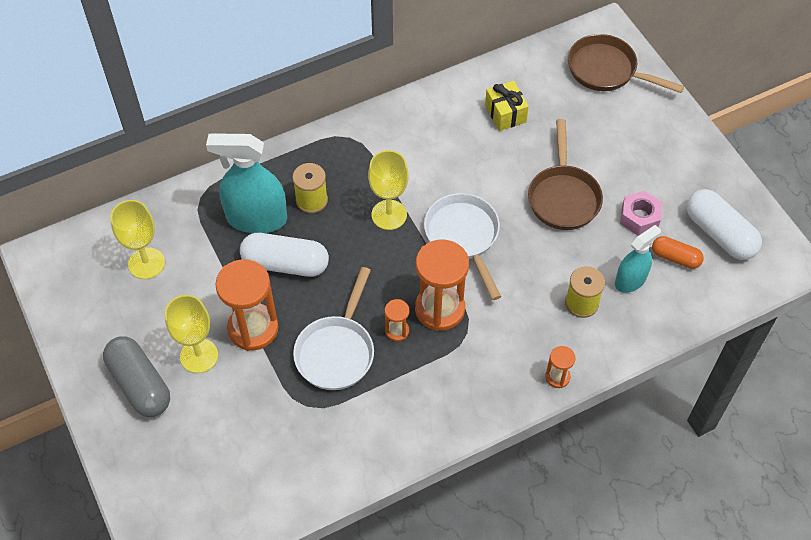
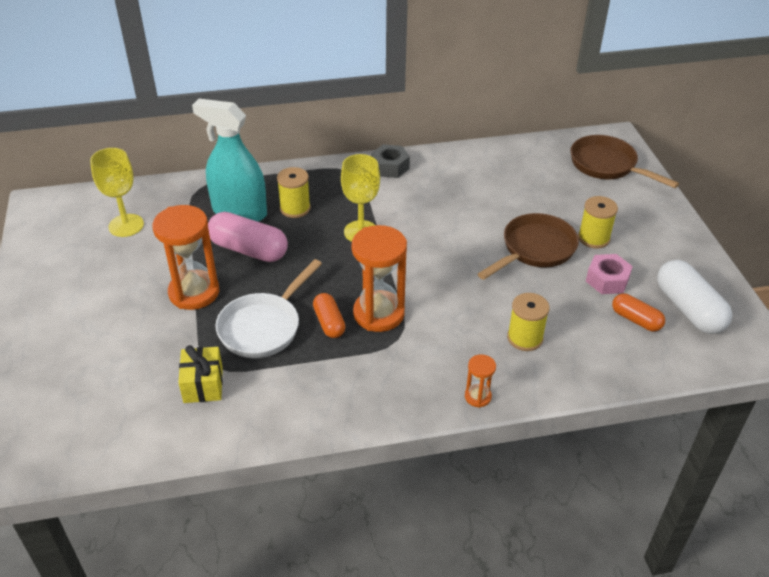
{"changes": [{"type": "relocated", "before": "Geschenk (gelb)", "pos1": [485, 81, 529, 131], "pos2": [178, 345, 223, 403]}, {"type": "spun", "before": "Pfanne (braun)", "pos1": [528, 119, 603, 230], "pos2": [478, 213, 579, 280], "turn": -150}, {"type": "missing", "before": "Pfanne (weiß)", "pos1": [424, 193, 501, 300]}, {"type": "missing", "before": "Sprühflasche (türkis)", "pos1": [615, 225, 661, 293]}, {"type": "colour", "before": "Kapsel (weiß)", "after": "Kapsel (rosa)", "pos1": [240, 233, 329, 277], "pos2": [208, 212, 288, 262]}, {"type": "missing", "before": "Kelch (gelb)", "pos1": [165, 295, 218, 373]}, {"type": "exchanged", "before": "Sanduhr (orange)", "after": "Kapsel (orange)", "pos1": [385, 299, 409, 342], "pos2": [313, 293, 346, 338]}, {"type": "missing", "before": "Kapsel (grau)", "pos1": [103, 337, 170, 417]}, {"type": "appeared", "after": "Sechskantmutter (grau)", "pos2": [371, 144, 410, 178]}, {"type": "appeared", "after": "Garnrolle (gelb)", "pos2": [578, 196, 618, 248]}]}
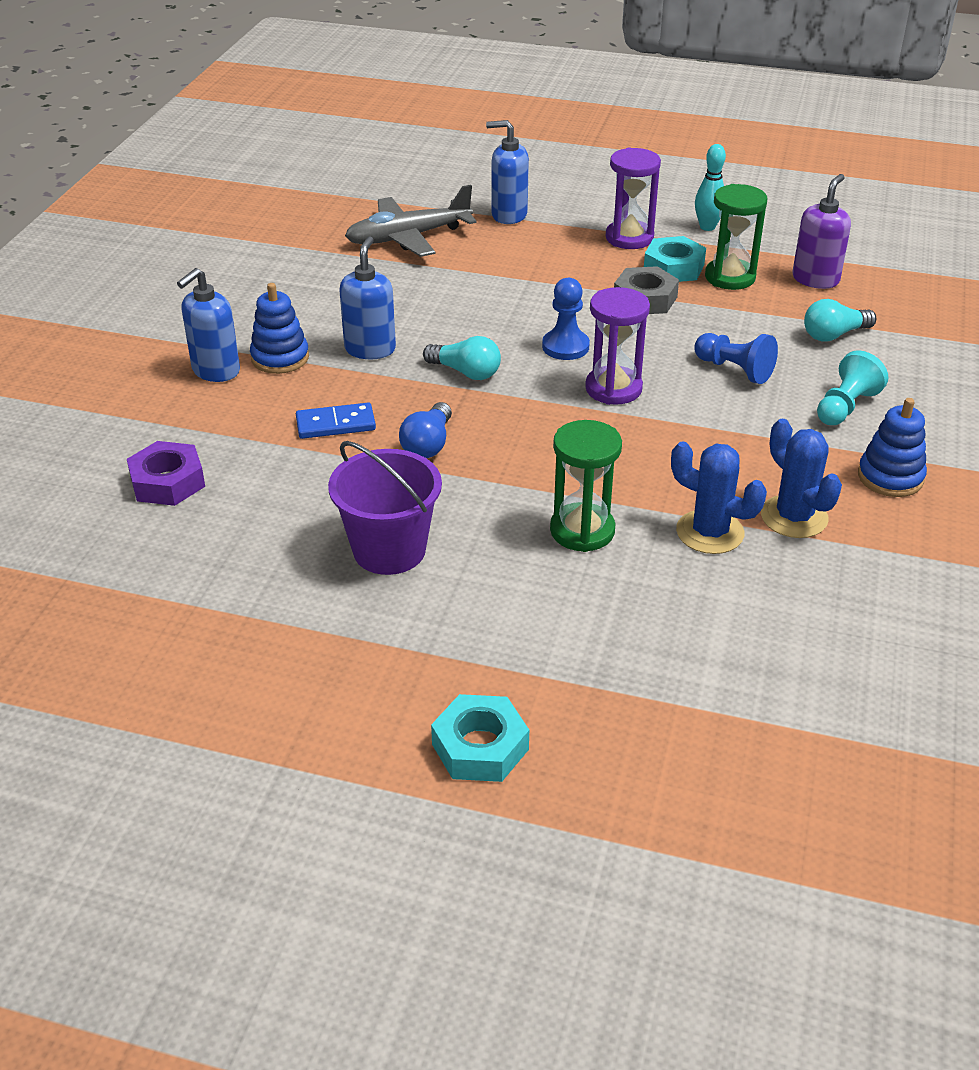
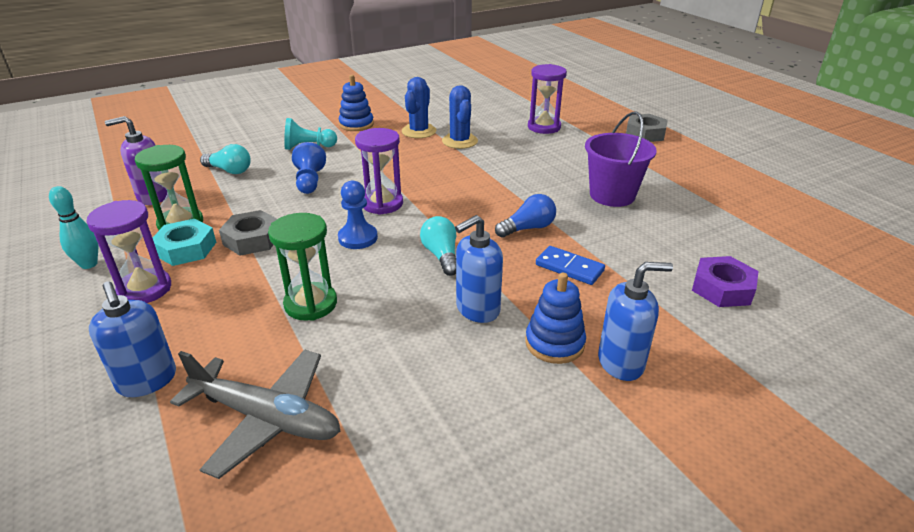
{"changes": [{"type": "relocated", "before": "Sanduhr (grün)", "pos1": [550, 420, 622, 552], "pos2": [268, 213, 337, 321]}, {"type": "colour", "before": "Sechskantmutter (türkis)", "after": "Sechskantmutter (grau)", "pos1": [431, 694, 529, 782], "pos2": [626, 114, 668, 142]}, {"type": "appeared", "after": "Sanduhr (lila)", "pos2": [528, 64, 567, 134]}]}
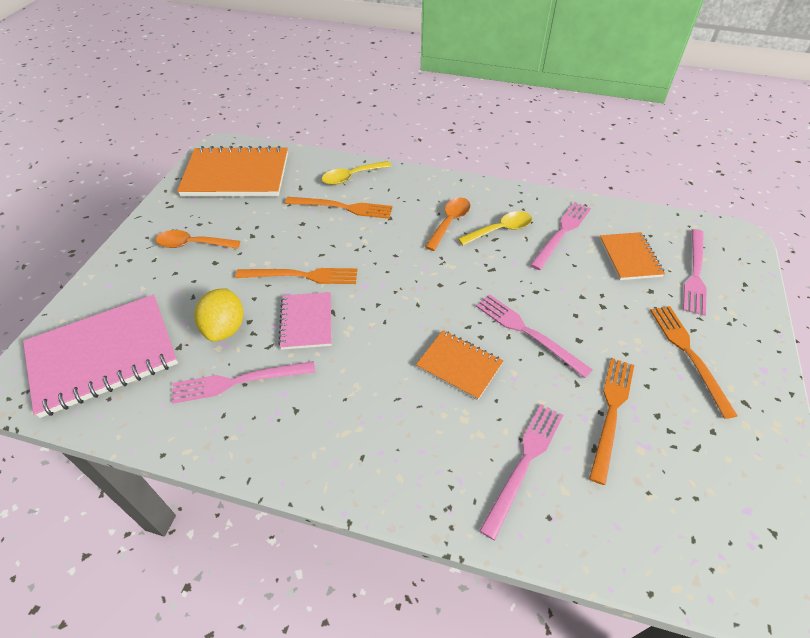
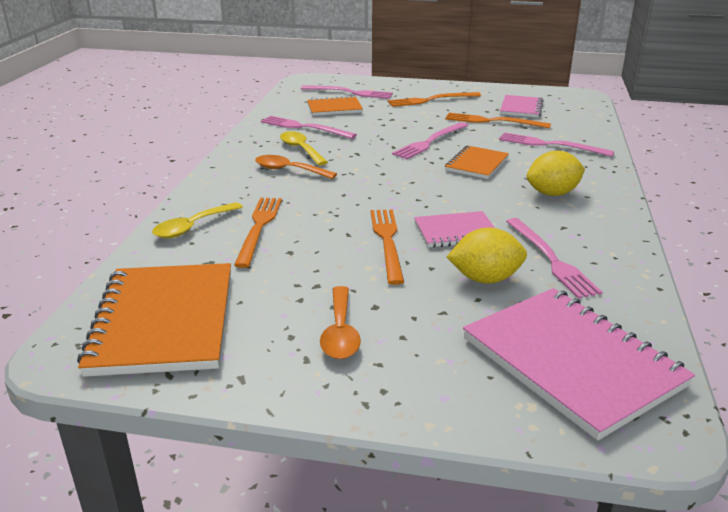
{"changes": [{"type": "spun", "before": "Löffel (gelb)", "pos1": [322, 161, 392, 185], "pos2": [152, 202, 243, 238], "turn": 75}, {"type": "appeared", "after": "Notizbuch (rosa)", "pos2": [500, 95, 543, 118]}, {"type": "appeared", "after": "Zitrone (gelb)", "pos2": [527, 151, 585, 196]}]}
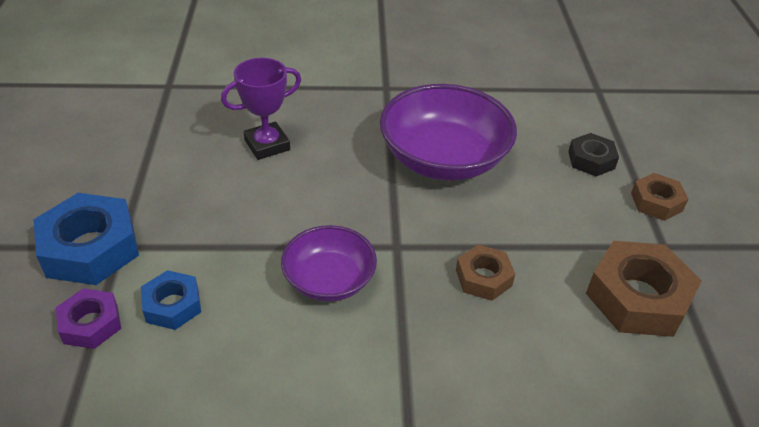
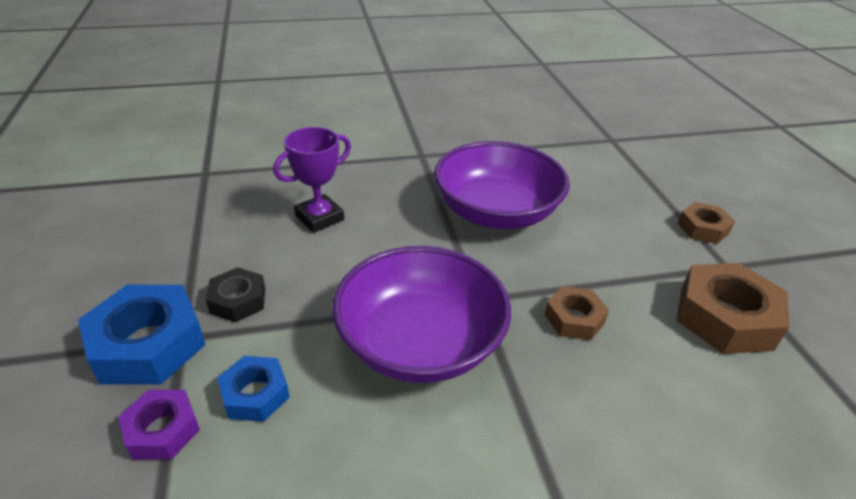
{"changes": [{"type": "relocated", "before": "Sechskantmutter (schwarz)", "pos1": [568, 133, 619, 176], "pos2": [206, 267, 265, 323]}, {"type": "size", "before": "Schüssel (lila)", "pos1": [281, 225, 377, 302], "pos2": [332, 246, 511, 383], "scale": 1.69}]}
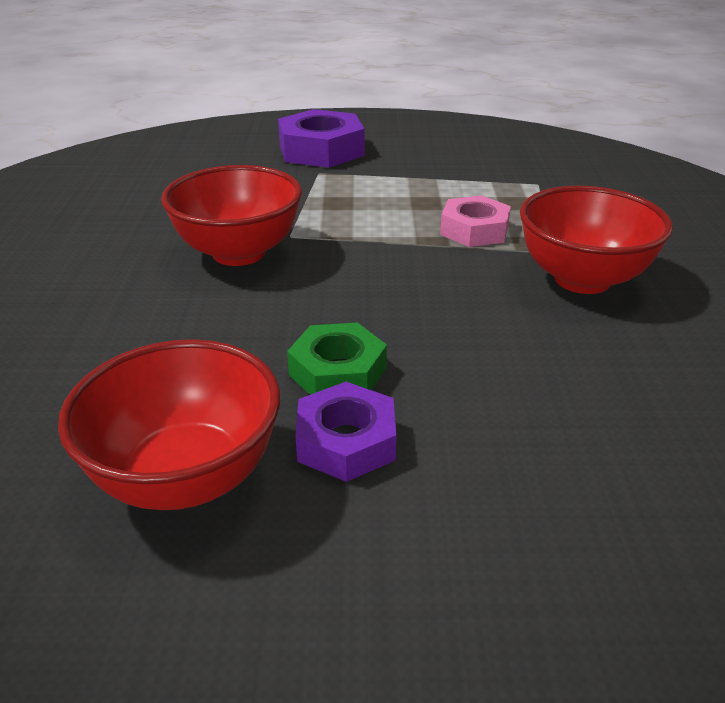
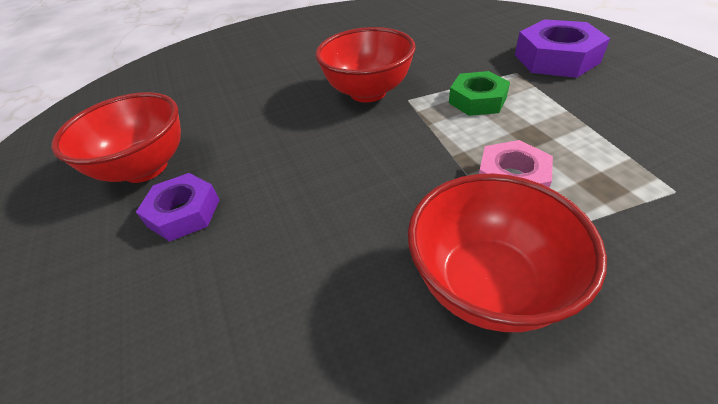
{"changes": [{"type": "relocated", "before": "Sechskantmutter (grün)", "pos1": [287, 322, 387, 395], "pos2": [449, 71, 510, 116]}]}
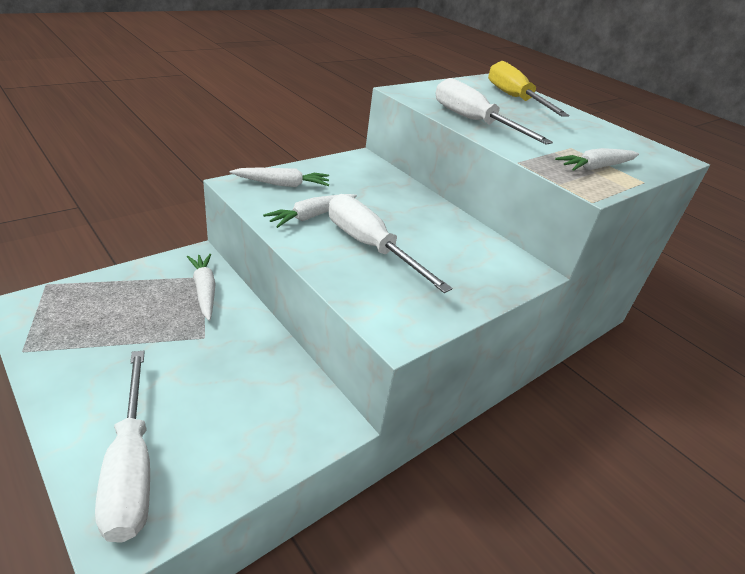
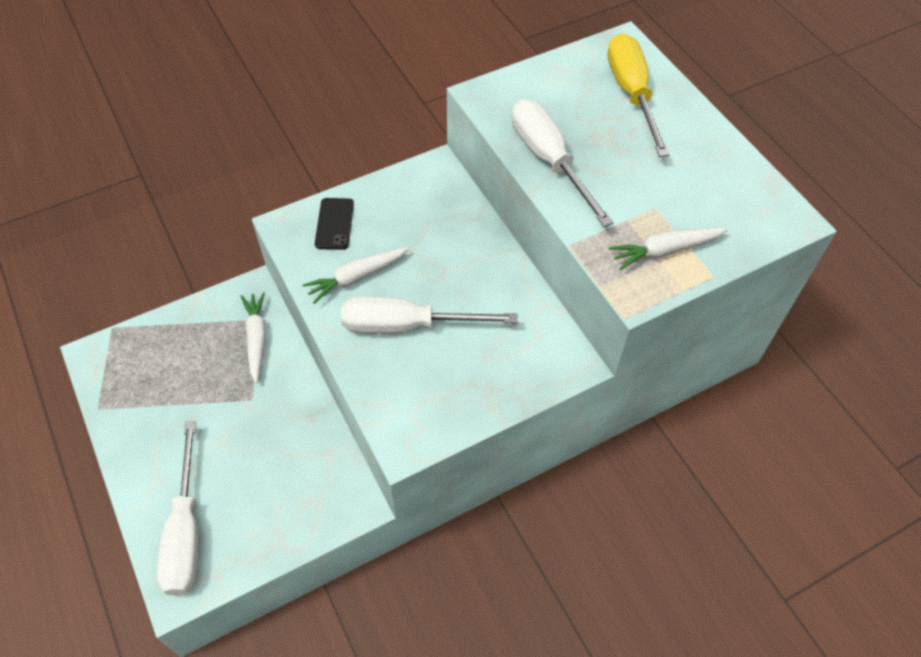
{"changes": [{"type": "exchanged", "before": "Karotte (weiß)", "after": "Handy (schwarz)", "pos1": [230, 167, 329, 187], "pos2": [315, 198, 354, 250]}, {"type": "spun", "before": "Schraubenzieher (weiß)", "pos1": [329, 194, 452, 293], "pos2": [341, 296, 518, 334], "turn": -60}]}
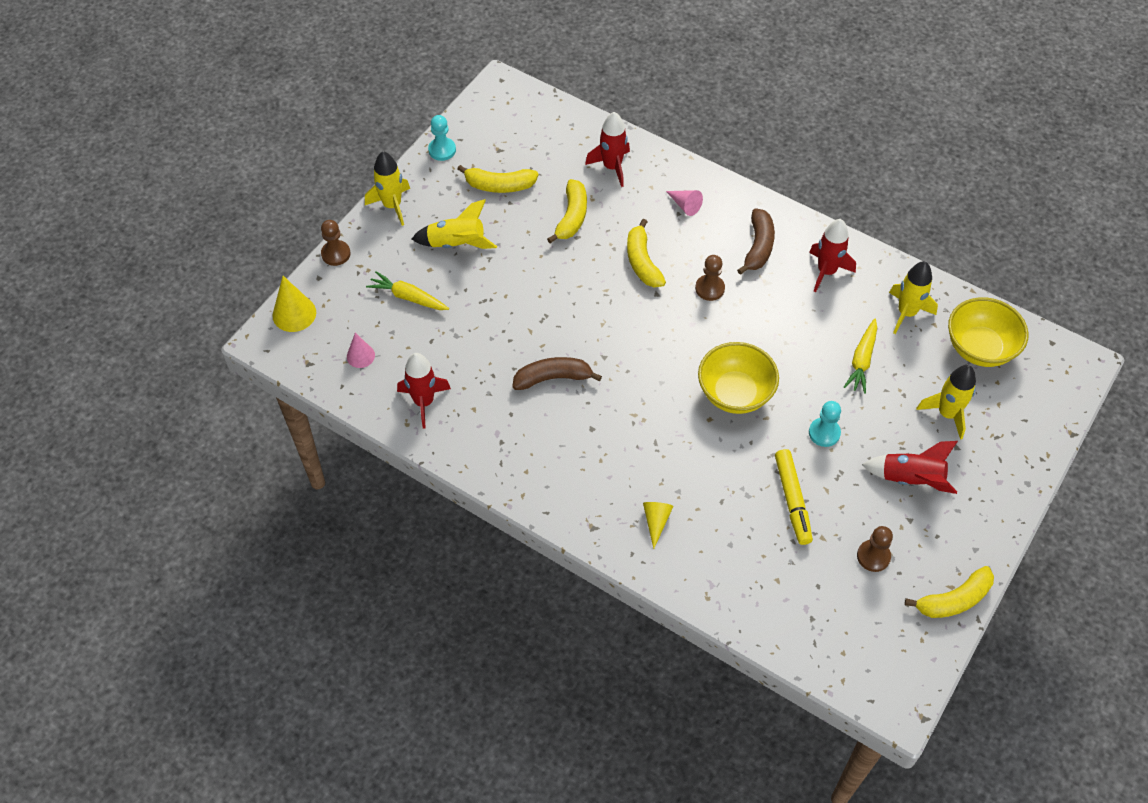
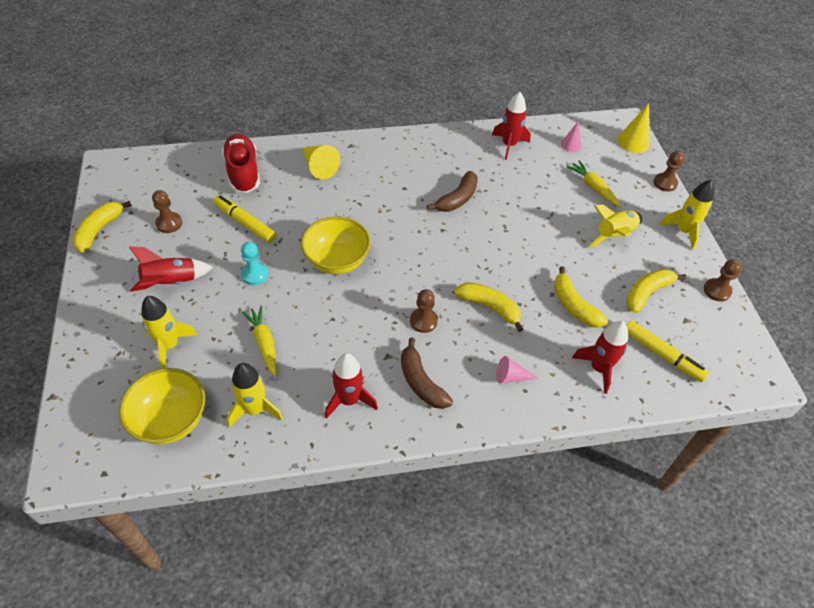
{"changes": [{"type": "colour", "before": "Bauer (türkis)", "after": "Bauer (braun)", "pos1": [428, 115, 456, 161], "pos2": [704, 259, 742, 301]}, {"type": "spun", "before": "Karotte (gelb)", "pos1": [366, 271, 449, 310], "pos2": [567, 160, 621, 207], "turn": -105}, {"type": "size", "before": "Kegel (gelb)", "pos1": [643, 502, 673, 549], "pos2": [302, 145, 340, 179], "scale": 1.57}, {"type": "appeared", "after": "Schuh (rot)", "pos2": [222, 134, 260, 193]}, {"type": "appeared", "after": "Filzstift (gelb)", "pos2": [627, 320, 709, 382]}]}
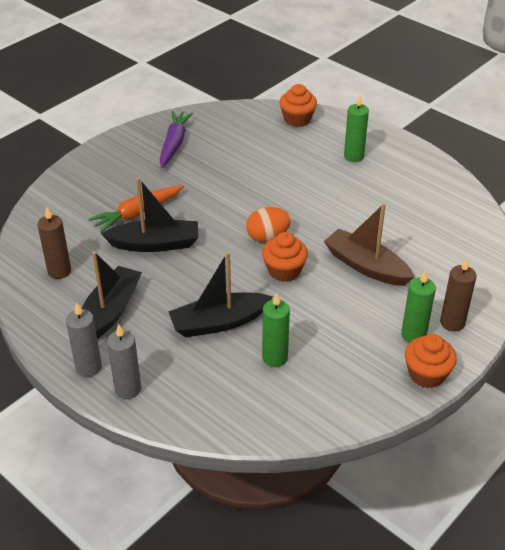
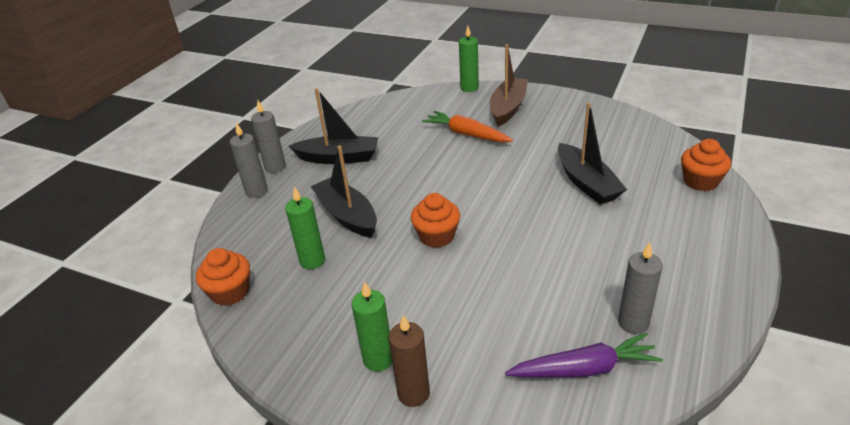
{"changes": [{"type": "relocated", "before": "Kerze (grün)", "pos1": [344, 95, 369, 162], "pos2": [459, 26, 479, 92]}, {"type": "relocated", "before": "Karotte (lila)", "pos1": [159, 111, 194, 168], "pos2": [505, 333, 663, 378]}, {"type": "relocated", "before": "Boot (schwarz)", "pos1": [101, 178, 198, 252], "pos2": [558, 103, 627, 205]}, {"type": "relocated", "before": "Boot (braun)", "pos1": [324, 203, 415, 286], "pos2": [490, 44, 528, 127]}, {"type": "missing", "before": "Kerze (braun)", "pos1": [38, 206, 71, 279]}, {"type": "missing", "before": "Ei (orange)", "pos1": [246, 207, 291, 242]}, {"type": "relocated", "before": "Muffin (orange)", "pos1": [405, 334, 457, 388], "pos2": [196, 248, 250, 306]}, {"type": "appeared", "after": "Kerze (grau)", "pos2": [618, 242, 663, 334]}]}
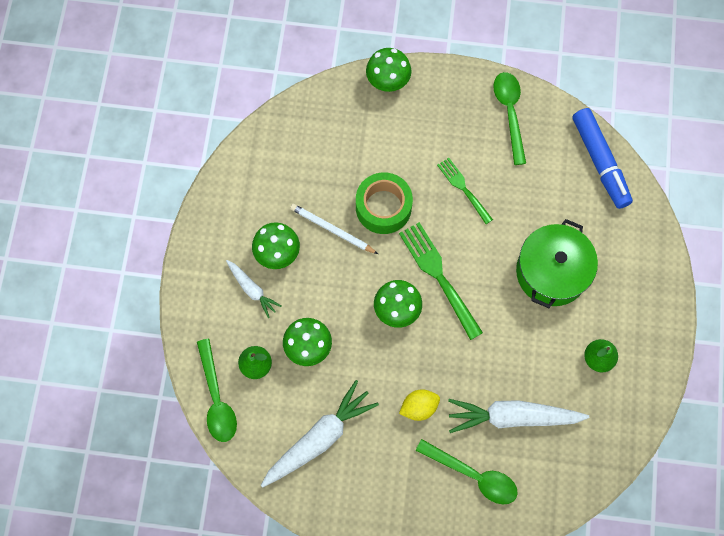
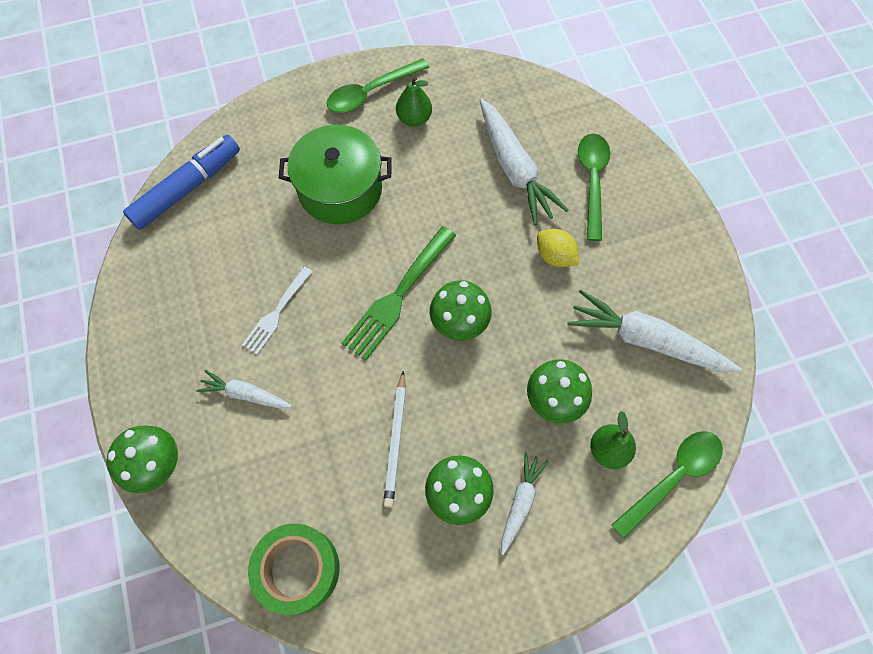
{"changes": [{"type": "relocated", "before": "Löffel (grün)", "pos1": [493, 72, 526, 165], "pos2": [327, 58, 429, 113]}, {"type": "colour", "before": "Gabel (grün)", "after": "Gabel (weiß)", "pos1": [437, 157, 493, 224], "pos2": [242, 267, 313, 355]}, {"type": "relocated", "before": "Klebeband (grün)", "pos1": [356, 173, 413, 234], "pos2": [248, 523, 339, 615]}, {"type": "appeared", "after": "Karotte (weiß)", "pos2": [196, 370, 292, 408]}]}
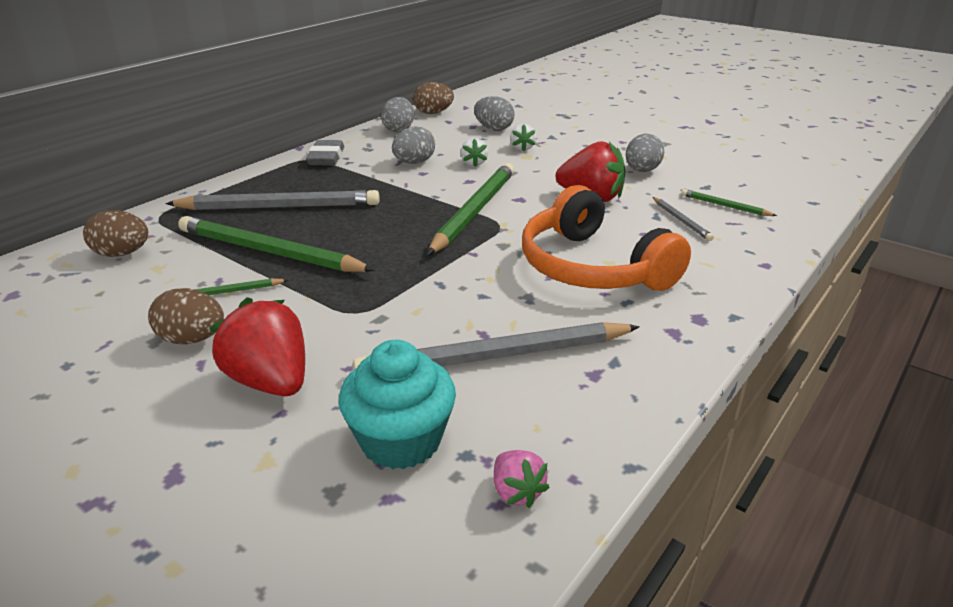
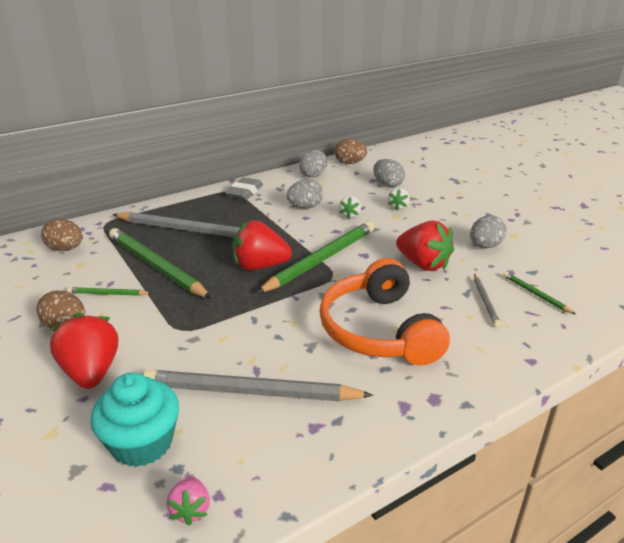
{"changes": [{"type": "appeared", "after": "Erdbeere (rot)", "pos2": [232, 220, 292, 270]}]}
